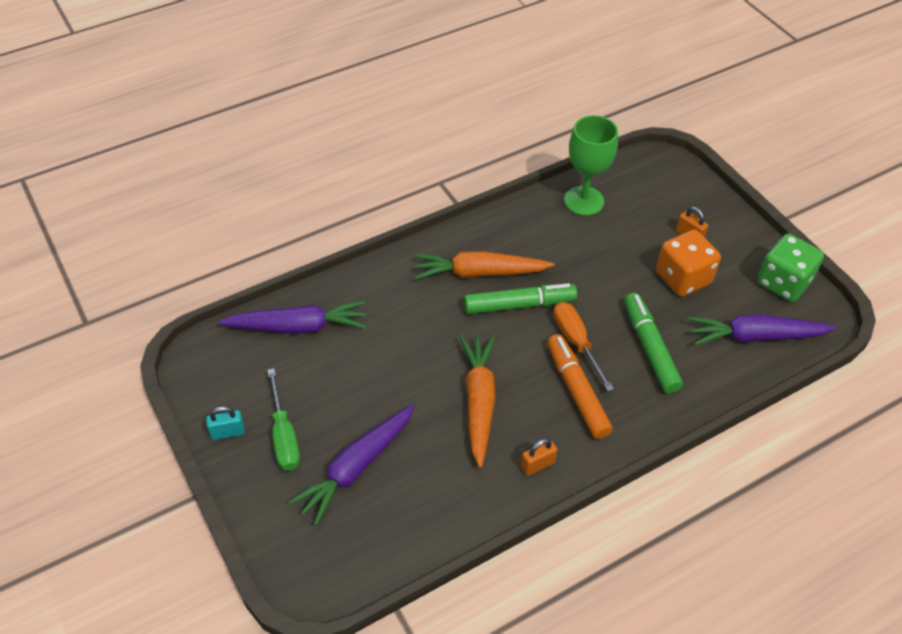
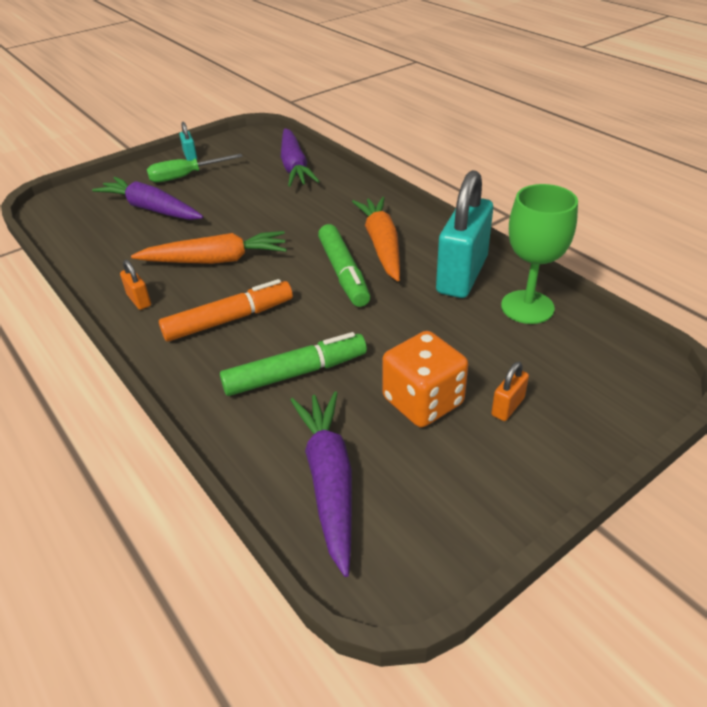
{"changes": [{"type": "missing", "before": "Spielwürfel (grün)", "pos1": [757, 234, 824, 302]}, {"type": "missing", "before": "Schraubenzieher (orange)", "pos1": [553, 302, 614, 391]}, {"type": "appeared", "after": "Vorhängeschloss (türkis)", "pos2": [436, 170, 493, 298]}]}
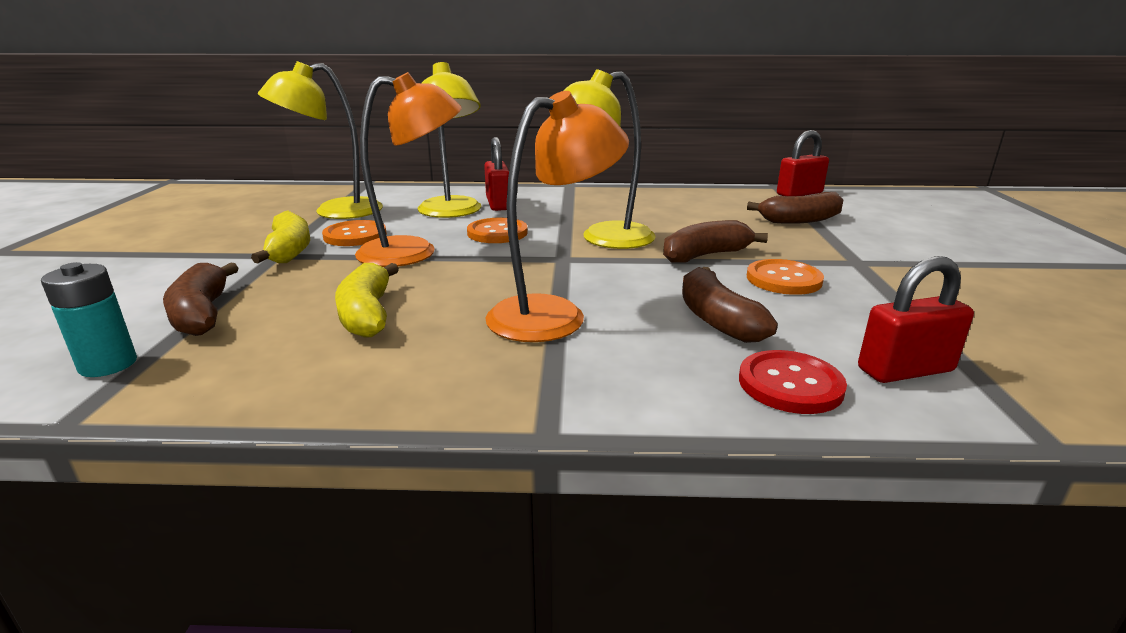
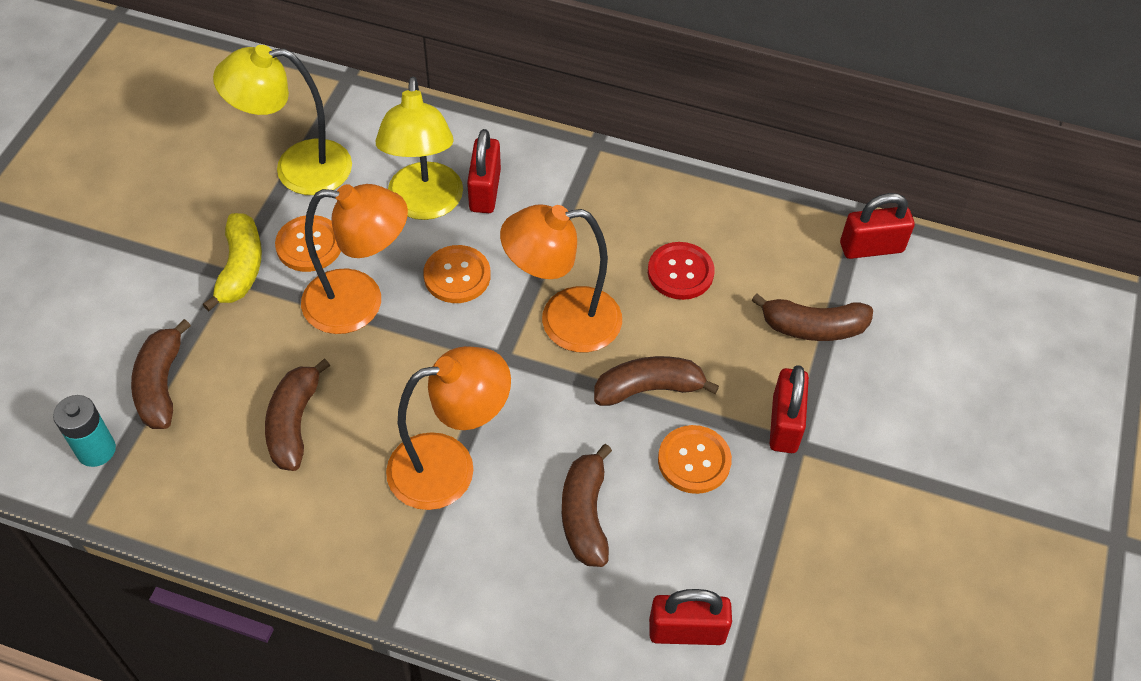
{"changes": [{"type": "colour", "before": "Lampe (gelb)", "after": "Lampe (orange)", "pos1": [564, 69, 656, 249], "pos2": [500, 204, 622, 352]}, {"type": "colour", "before": "Banane (gelb)", "after": "Banane (braun)", "pos1": [335, 263, 399, 338], "pos2": [265, 358, 330, 471]}, {"type": "relocated", "before": "Knopf (rot)", "pos1": [739, 350, 847, 414], "pos2": [648, 242, 715, 300]}, {"type": "appeared", "after": "Vorhängeschloss (rot)", "pos2": [770, 365, 809, 453]}]}
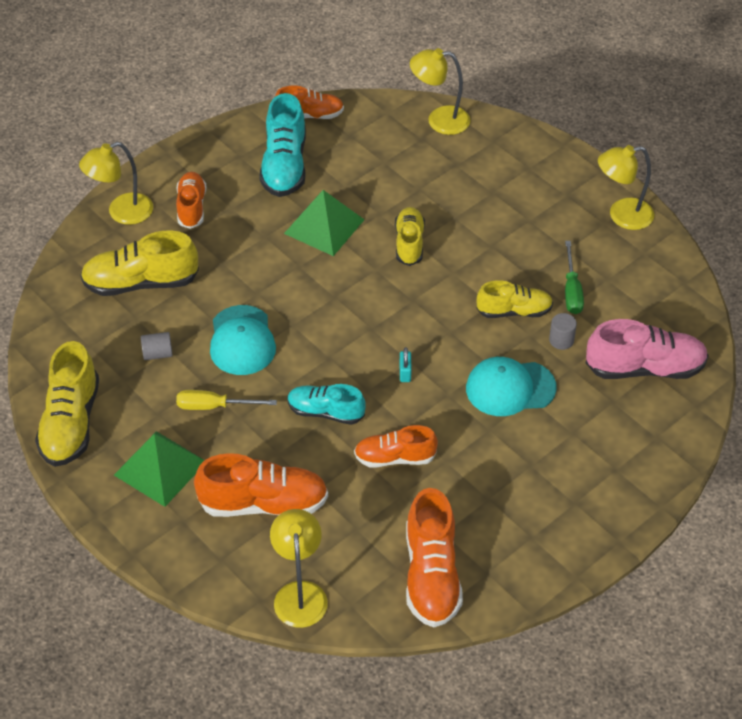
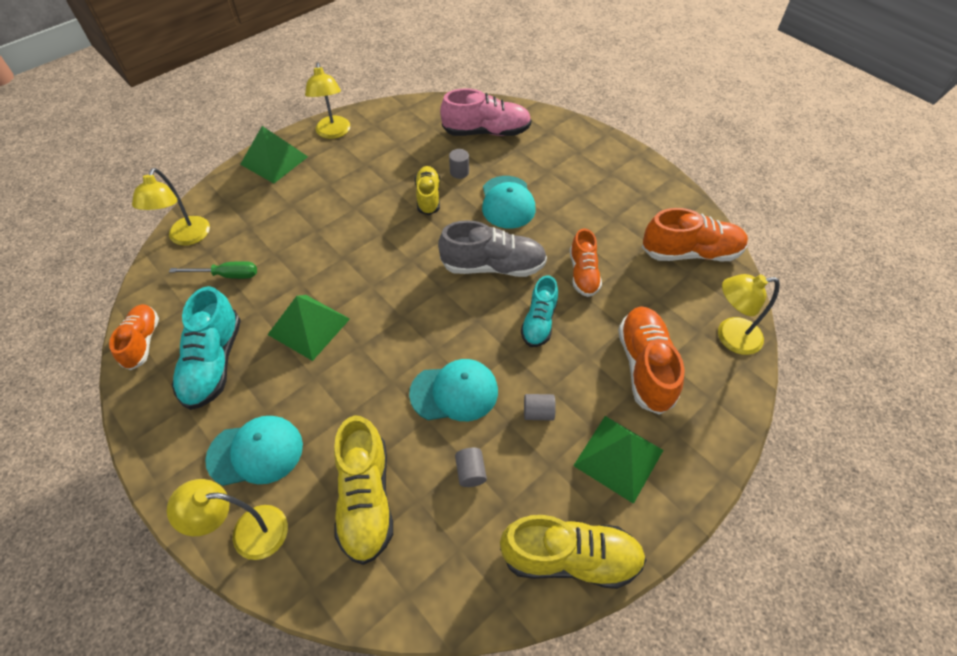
{"changes": [{"type": "spun", "before": "Schuh (türkis)", "pos1": [259, 93, 306, 197], "pos2": [172, 286, 241, 410], "turn": 90}, {"type": "spun", "before": "Lampe (gelb)", "pos1": [79, 142, 153, 225], "pos2": [167, 479, 288, 560], "turn": 120}, {"type": "exchanged", "before": "Schuh (orange)", "after": "Kappe (türkis)", "pos1": [176, 172, 206, 229], "pos2": [205, 416, 303, 486]}, {"type": "missing", "before": "Schuh (gelb)", "pos1": [395, 207, 425, 266]}, {"type": "relocated", "before": "Schraubenzieher (grün)", "pos1": [565, 241, 584, 314], "pos2": [169, 261, 257, 279]}, {"type": "spun", "before": "Schuh (rosa)", "pos1": [586, 319, 709, 379], "pos2": [440, 89, 531, 136], "turn": 90}, {"type": "exchanged", "before": "Vorhängeschloss (türkis)", "after": "Schuh (grau)", "pos1": [400, 347, 412, 382], "pos2": [438, 220, 547, 277]}, {"type": "exchanged", "before": "Schraubenzieher (gelb)", "after": "Vollzylinder (grau)", "pos1": [176, 390, 277, 410], "pos2": [524, 394, 556, 421]}, {"type": "appeared", "after": "Pyramide (grün)", "pos2": [240, 126, 308, 183]}]}
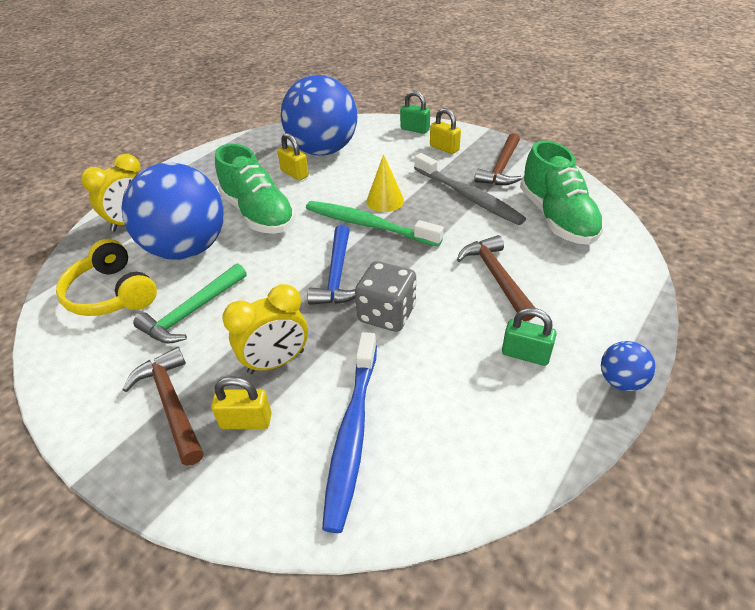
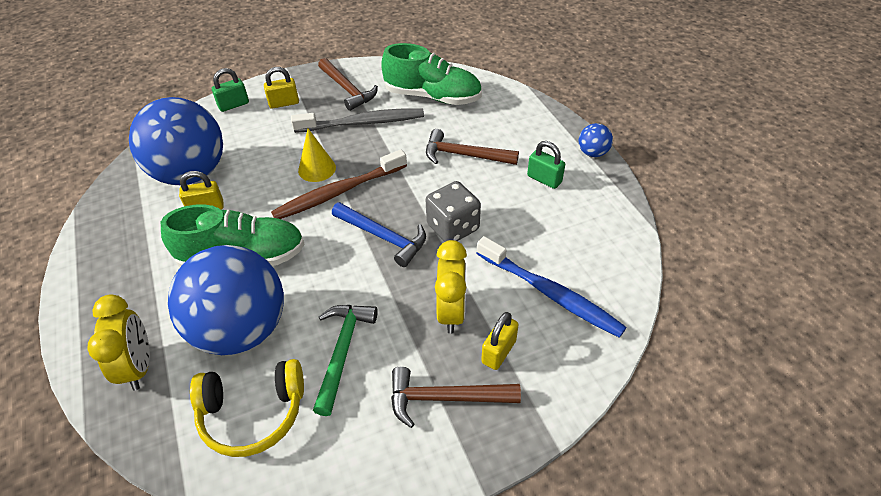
{"changes": [{"type": "colour", "before": "Zahnbürste (grün)", "after": "Zahnbürste (braun)", "pos1": [306, 201, 444, 247], "pos2": [271, 149, 407, 219]}, {"type": "spun", "before": "Hammer (grün)", "pos1": [133, 263, 246, 344], "pos2": [313, 305, 378, 416], "turn": -150}, {"type": "spun", "before": "Vorhängeschloss (grün)", "pos1": [502, 307, 557, 366], "pos2": [527, 141, 565, 189], "turn": 75}]}
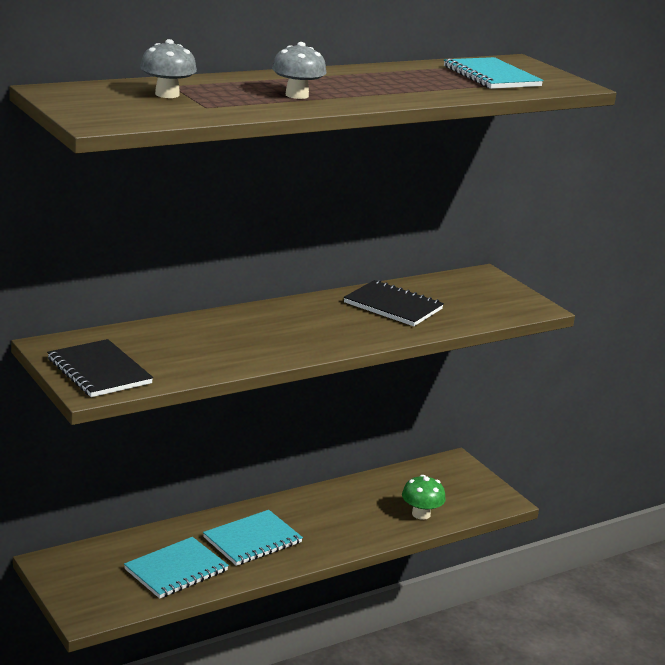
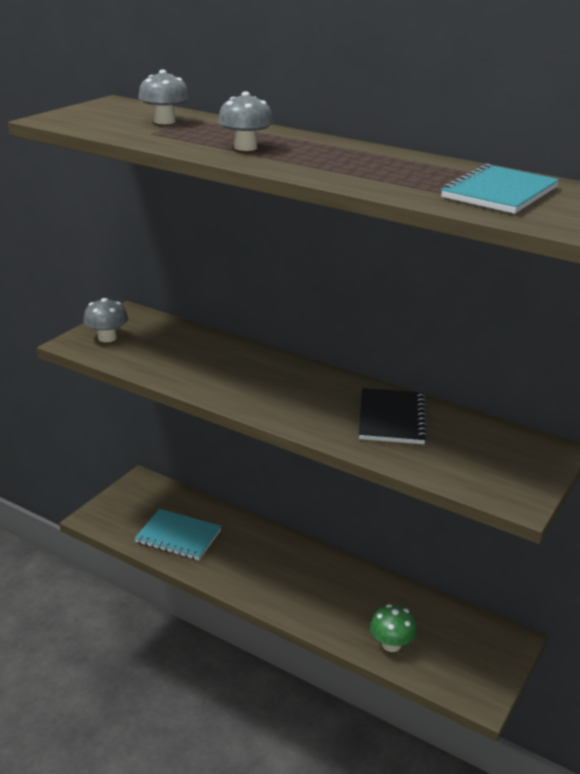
{"changes": [{"type": "exchanged", "before": "Notizbuch (schwarz)", "after": "Pilz (grau)", "pos1": [47, 339, 153, 397], "pos2": [83, 298, 128, 342]}, {"type": "missing", "before": "Notizbuch (türkis)", "pos1": [203, 510, 303, 566]}]}
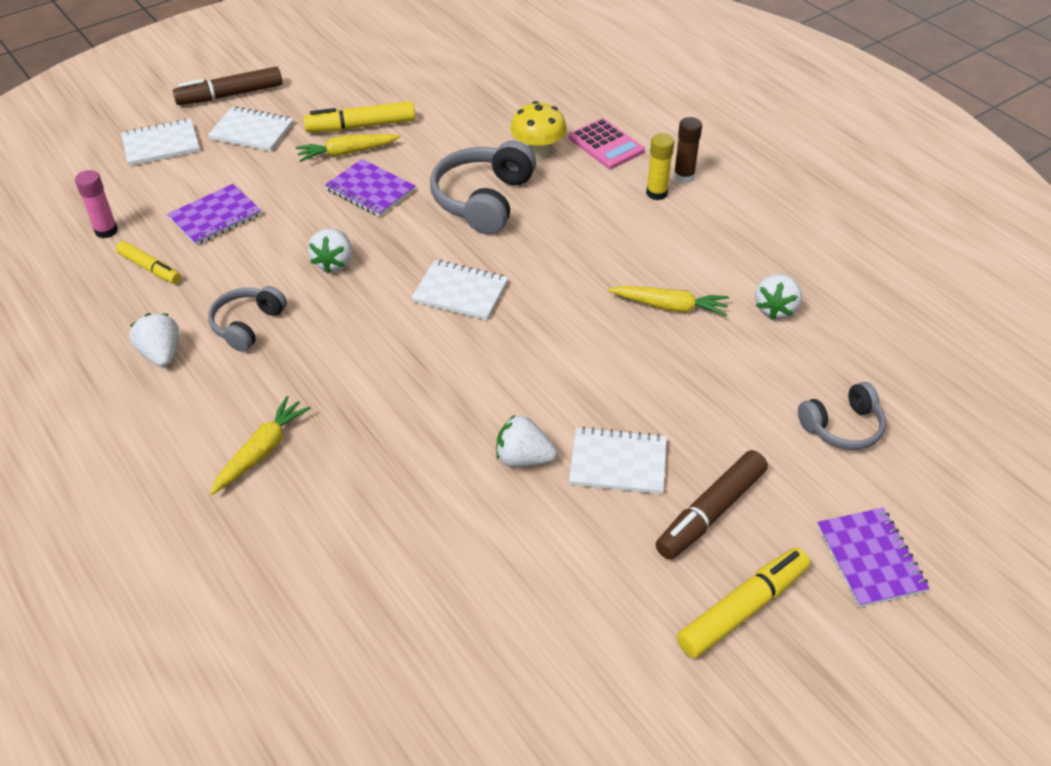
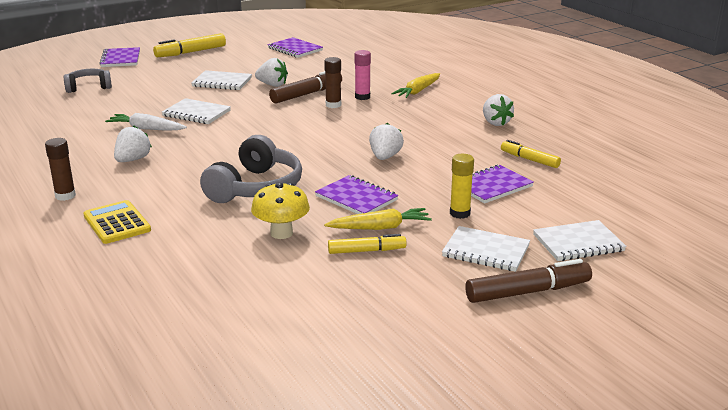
{"changes": [{"type": "size", "before": "Filzstift (gelb)", "pos1": [303, 101, 415, 132], "pos2": [328, 234, 406, 254], "scale": 0.65}, {"type": "relocated", "before": "Pilz (gelb)", "pos1": [510, 101, 567, 158], "pos2": [251, 183, 310, 239]}, {"type": "colour", "before": "Taschenrechner (rosa)", "after": "Taschenrechner (gelb)", "pos1": [569, 118, 645, 169], "pos2": [83, 200, 151, 244]}, {"type": "relocated", "before": "Klebestift (gelb)", "pos1": [646, 133, 674, 200], "pos2": [450, 154, 474, 219]}, {"type": "relocated", "before": "Klebestift (rosa)", "pos1": [75, 170, 118, 238], "pos2": [354, 50, 371, 100]}, {"type": "relocated", "before": "Notizbuch (weiß)", "pos1": [411, 260, 508, 320], "pos2": [162, 98, 231, 124]}, {"type": "relocated", "before": "Erdbeere (weiß)", "pos1": [755, 274, 802, 320], "pos2": [114, 126, 152, 162]}, {"type": "missing", "before": "Kopfhörer (grau)", "pos1": [208, 286, 287, 352]}, {"type": "colour", "before": "Karotte (gelb)", "after": "Karotte (weiß)", "pos1": [608, 286, 729, 316], "pos2": [105, 113, 187, 130]}, {"type": "relocated", "before": "Filzstift (braun)", "pos1": [656, 450, 768, 560], "pos2": [269, 71, 342, 103]}, {"type": "appeared", "after": "Notizbuch (lila)", "pos2": [268, 37, 323, 58]}, {"type": "appeared", "after": "Klebestift (braun)", "pos2": [324, 57, 341, 108]}]}
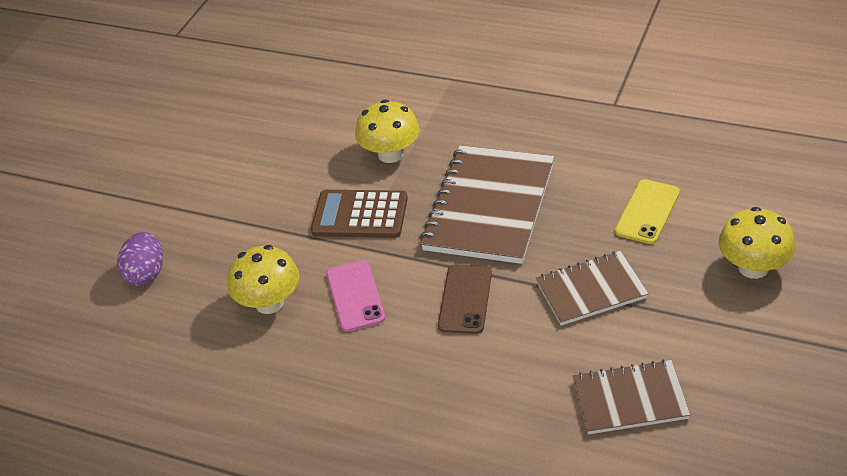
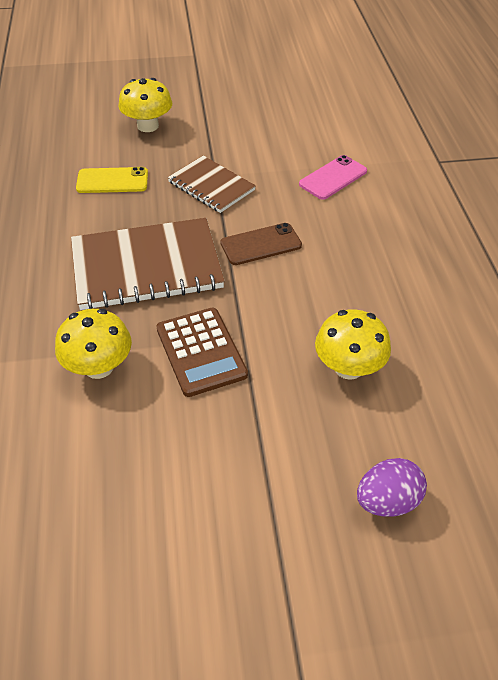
{"changes": [{"type": "relocated", "before": "Handy (rosa)", "pos1": [326, 260, 385, 332], "pos2": [299, 155, 367, 200]}, {"type": "missing", "before": "Notizbuch (braun)", "pos1": [573, 359, 690, 434]}]}
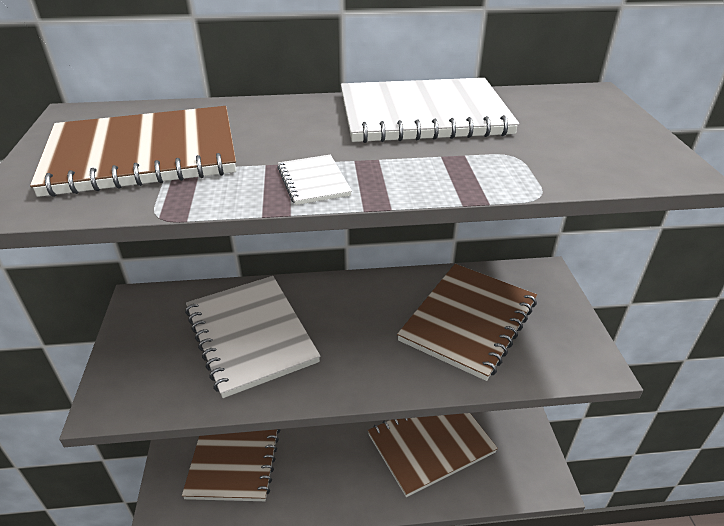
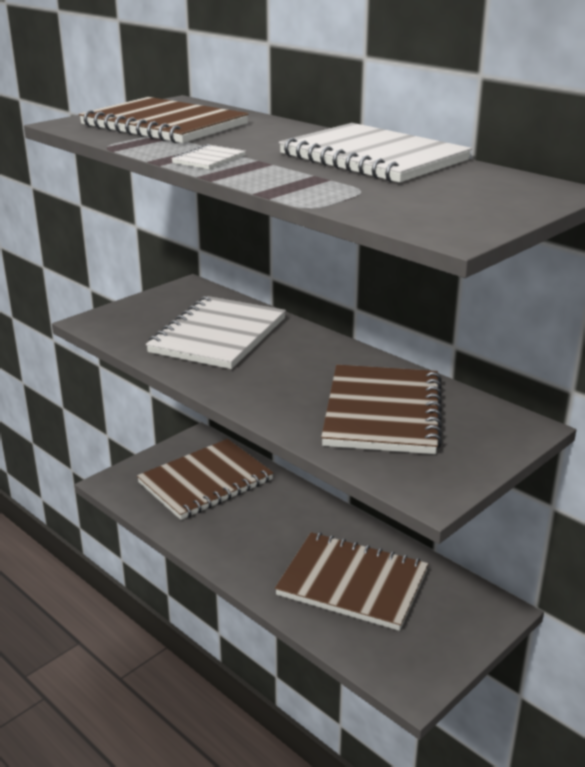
{"changes": [{"type": "spun", "before": "Notizbuch (braun)", "pos1": [397, 264, 537, 381], "pos2": [321, 365, 442, 454], "turn": -75}]}
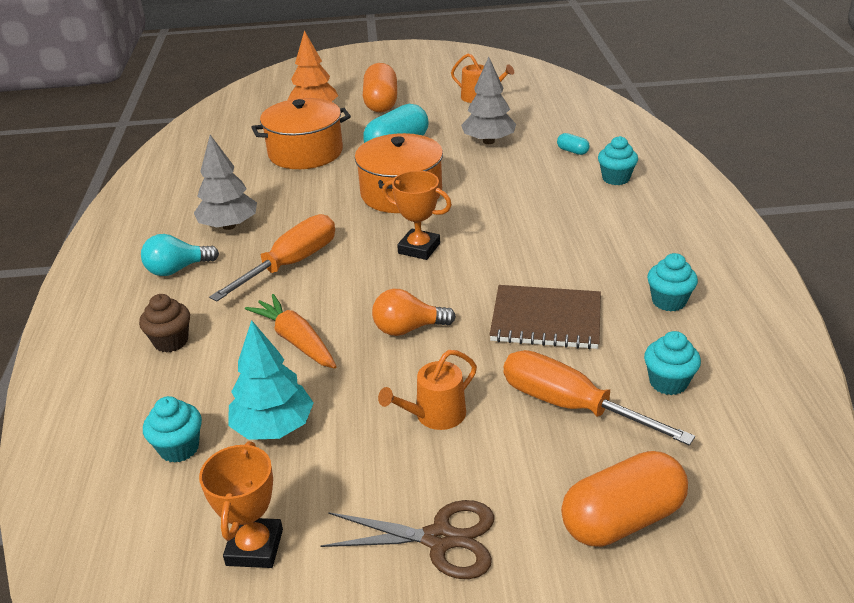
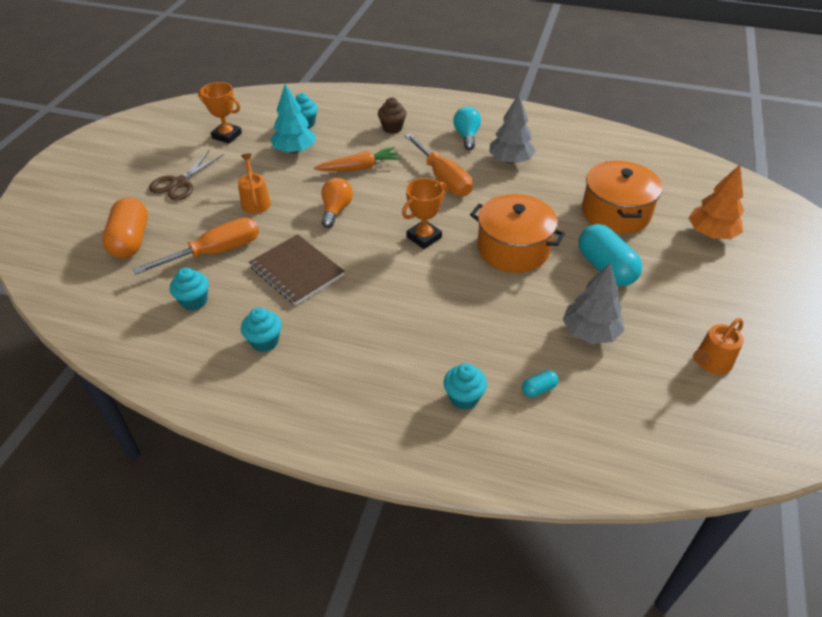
{"changes": [{"type": "missing", "before": "Kapsel (orange)", "pos1": [363, 63, 397, 113]}, {"type": "spun", "before": "Notizbuch (braun)", "pos1": [489, 285, 601, 349], "pos2": [249, 234, 345, 305], "turn": -75}]}
